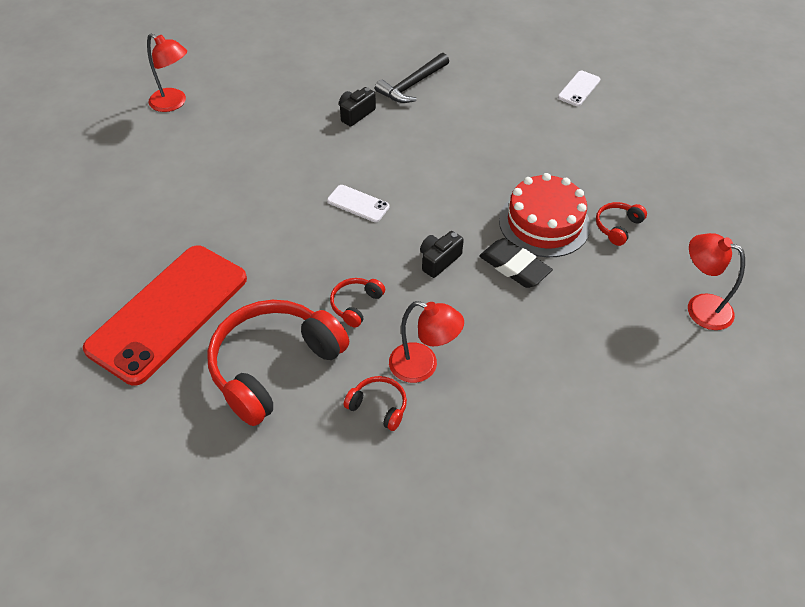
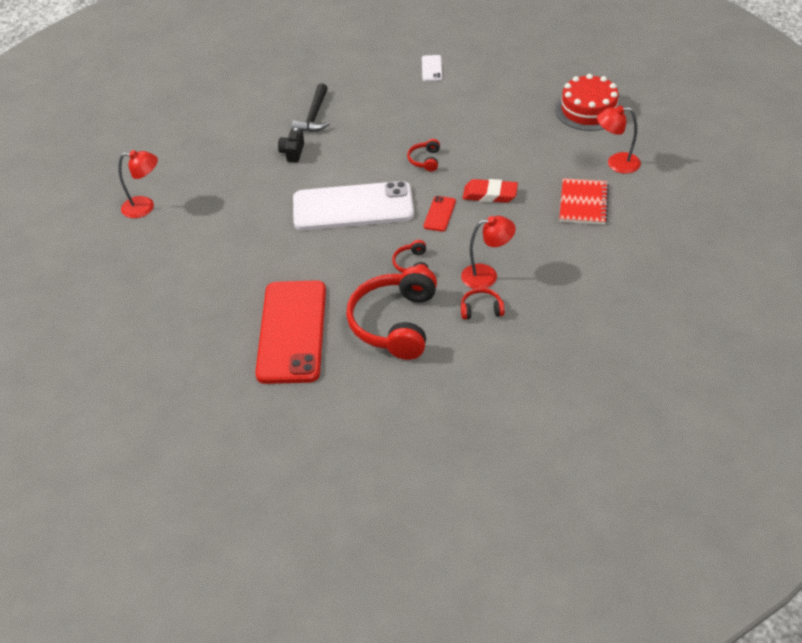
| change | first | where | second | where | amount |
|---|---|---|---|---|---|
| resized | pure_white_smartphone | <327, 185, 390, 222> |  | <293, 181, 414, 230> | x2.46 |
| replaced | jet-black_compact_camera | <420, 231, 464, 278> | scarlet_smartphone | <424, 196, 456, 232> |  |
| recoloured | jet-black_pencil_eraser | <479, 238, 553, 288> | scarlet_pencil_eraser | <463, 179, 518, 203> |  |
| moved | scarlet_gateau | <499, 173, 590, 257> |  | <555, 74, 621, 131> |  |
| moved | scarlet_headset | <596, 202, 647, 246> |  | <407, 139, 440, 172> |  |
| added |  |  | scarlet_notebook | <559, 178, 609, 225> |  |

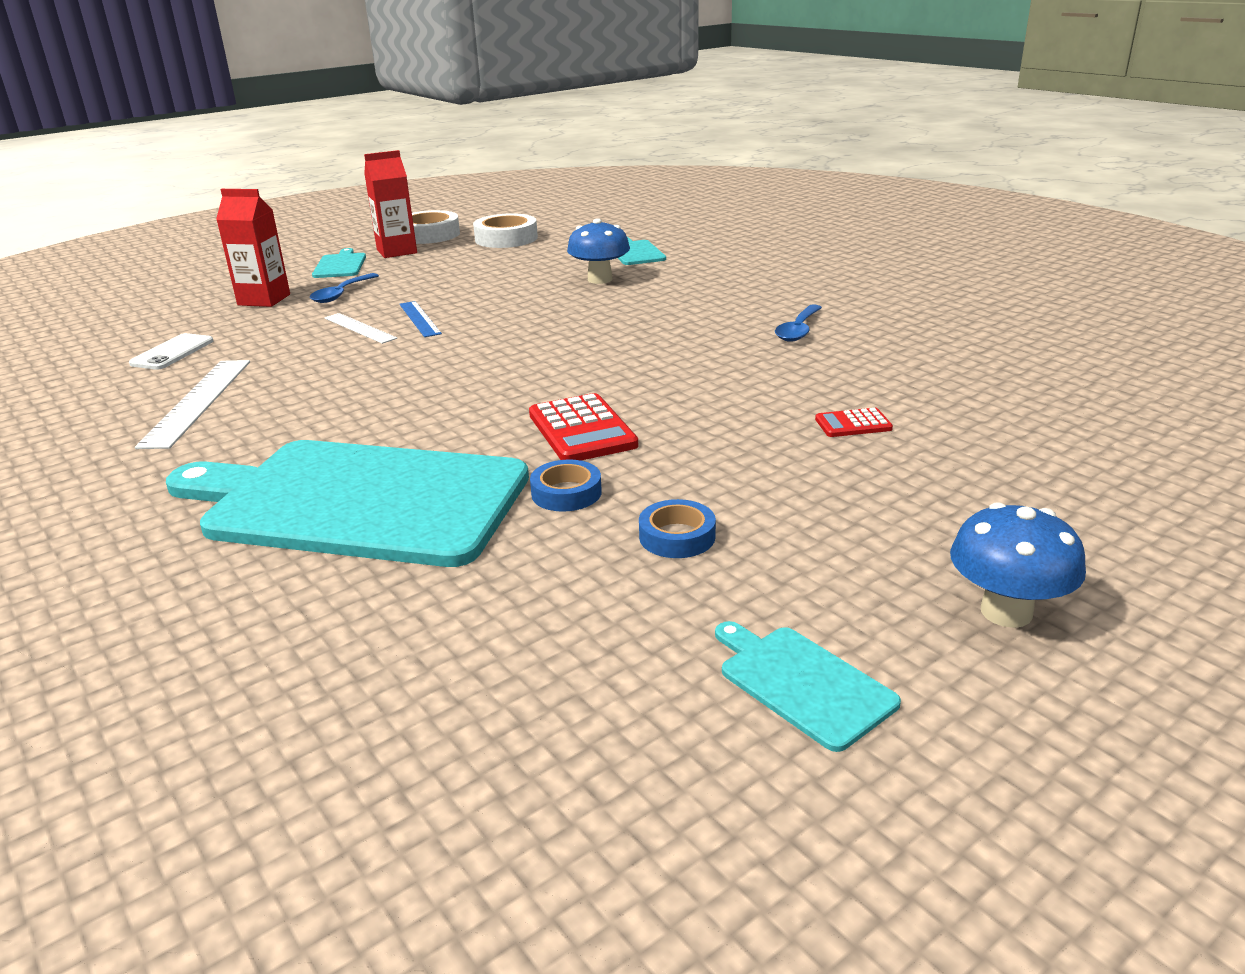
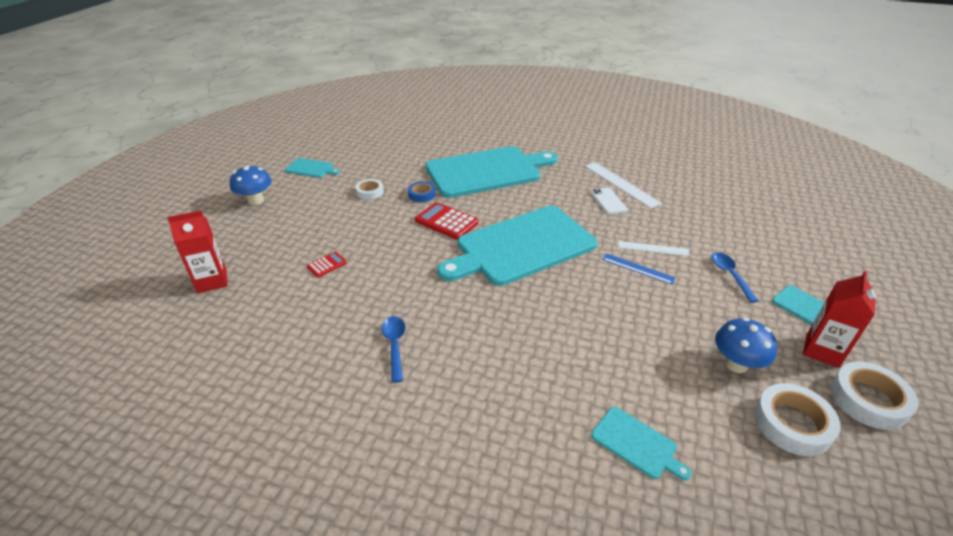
| change | first | where | second | where | amount |
|---|---|---|---|---|---|
| moved | pure_white_smartphone | <129, 333, 213, 370> |  | <590, 187, 627, 214> |  |
| moved | scarlet_milk_carton | <216, 189, 290, 307> |  | <167, 210, 228, 293> |  |
| moved | royal_blue_fungus | <567, 218, 630, 284> |  | <715, 317, 777, 373> |  |
| recoloured | royal_blue_tape | <639, 499, 716, 558> | pure_white_tape | <356, 179, 384, 200> |  |
| added |  |  | teal_cutting_board | <437, 206, 598, 286> |  |

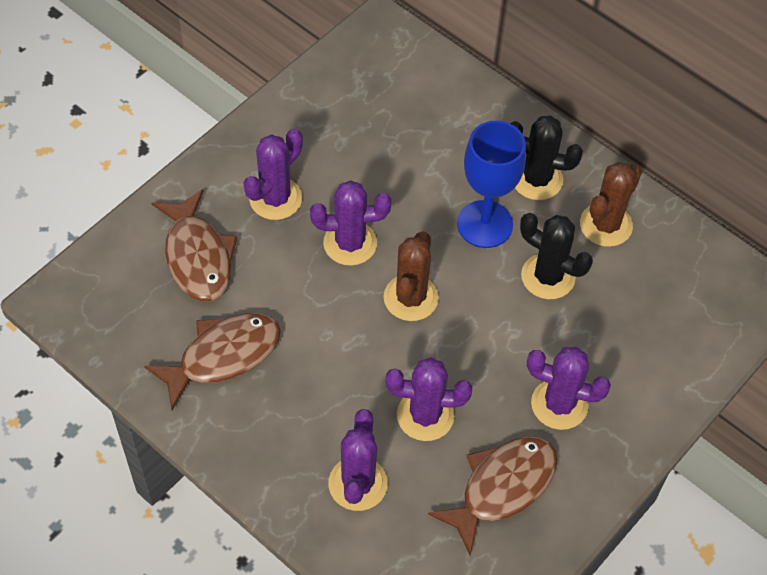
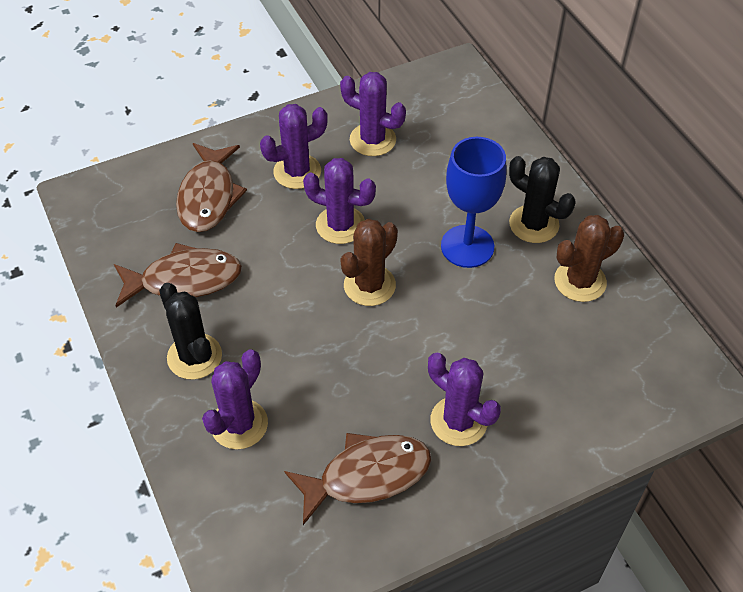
| change | first | where | second | where | amount |
|---|---|---|---|---|---|
| moved | purple_cactus | <386, 357, 472, 441> |  | <340, 72, 406, 156> |  |
| moved | jet-black_cactus | <520, 213, 593, 299> |  | <159, 283, 222, 380> |  |

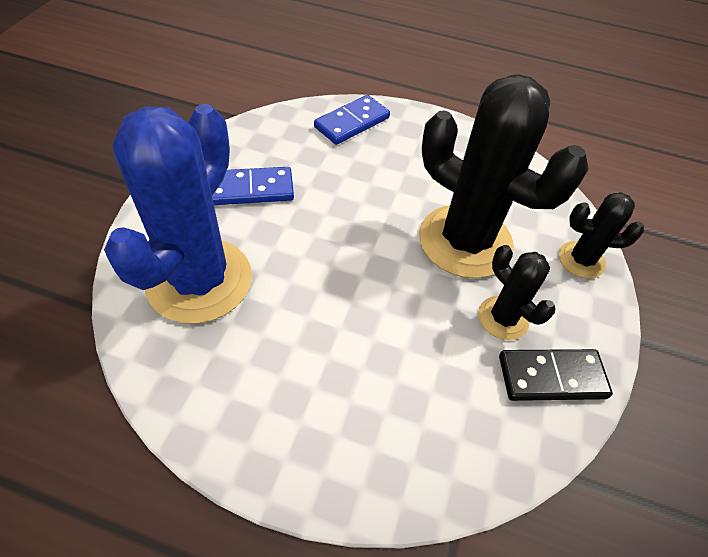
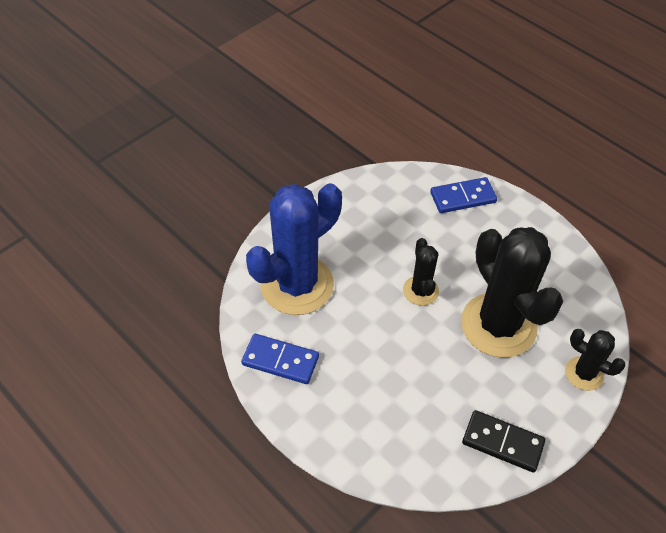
| change | first | where | second | where | amount |
|---|---|---|---|---|---|
| moved | royal_blue_domino_piece | <212, 167, 294, 205> |  | <241, 334, 319, 384> |  |
| moved | jet-black_cactus | <478, 245, 556, 340> |  | <403, 238, 439, 306> |  |

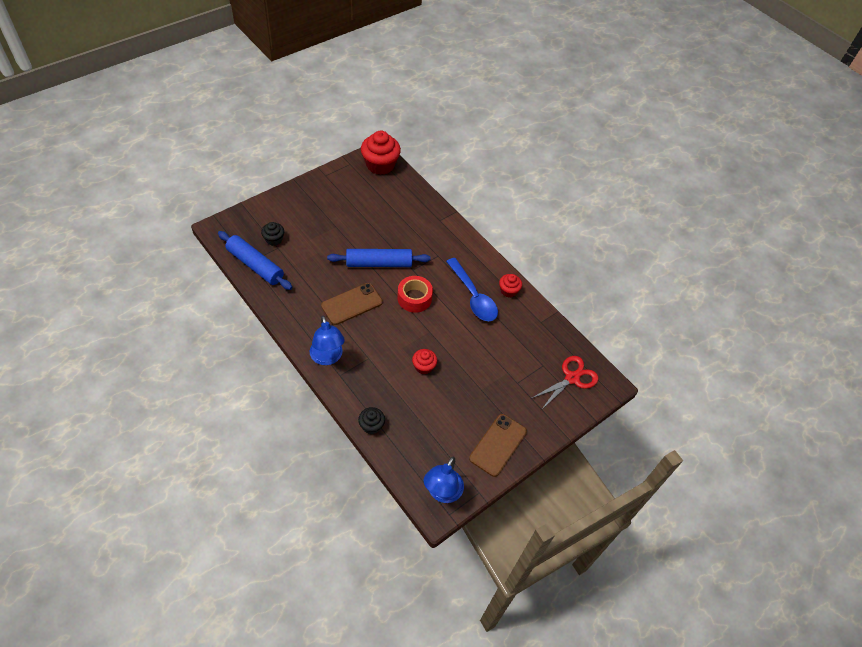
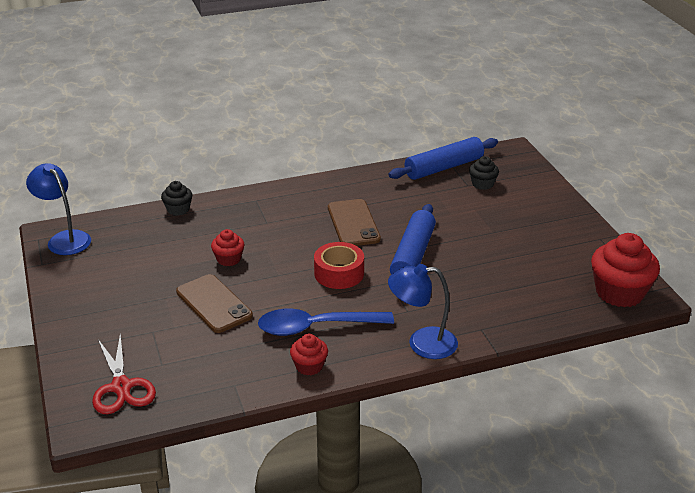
| change | first | where | second | where | amount |
|---|---|---|---|---|---|
| moved | royal_blue_reading_lamp | <310, 316, 345, 365> |  | <388, 264, 458, 359> |  |
| moved | russet_smartphone | <469, 414, 527, 477> |  | <176, 274, 253, 333> |  |

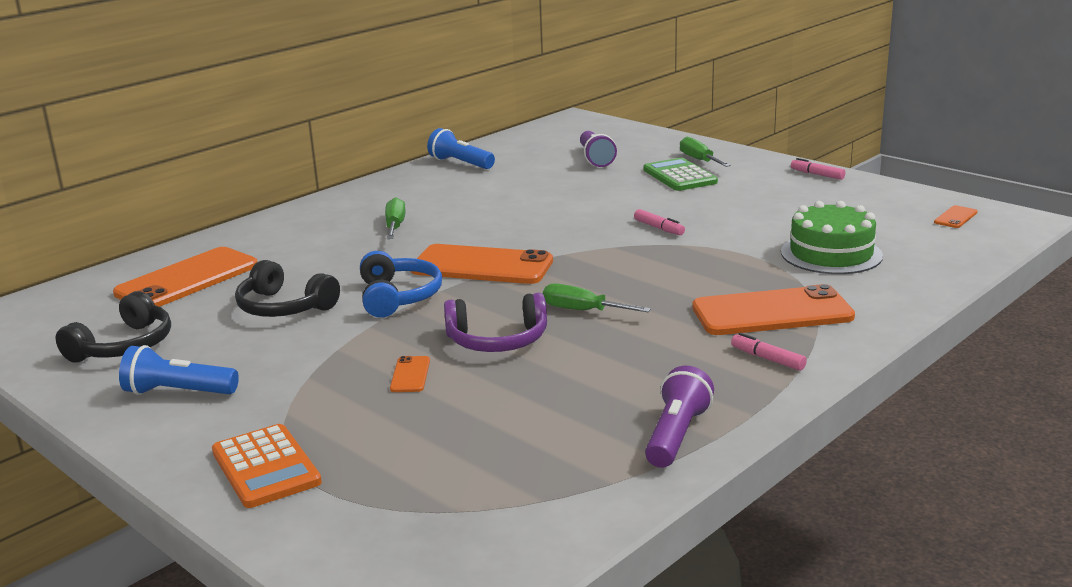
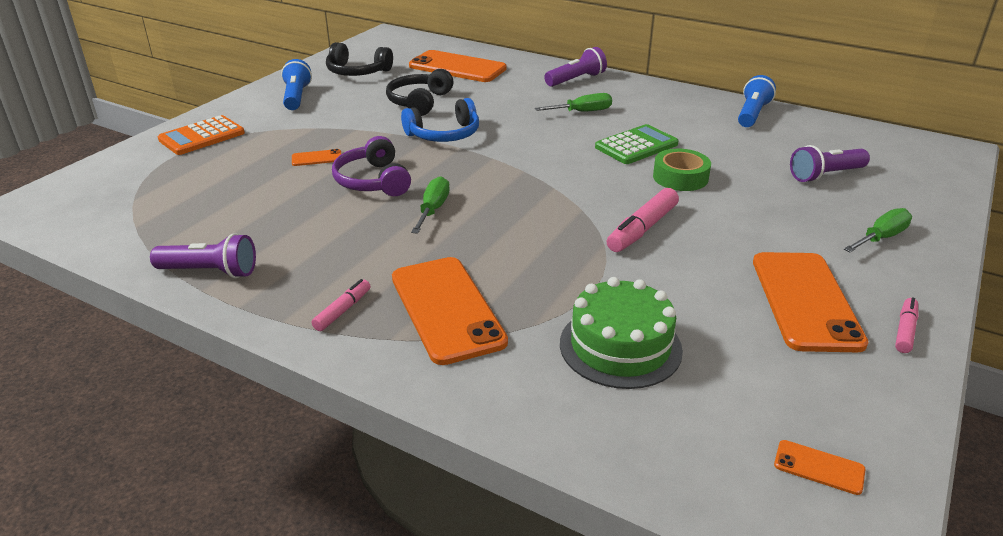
| change | first | where | second | where | amount |
|---|---|---|---|---|---|
| moved | orange_smartphone | <411, 244, 553, 284> |  | <753, 252, 869, 352> |  |
| resized | rose-pink_marker | <634, 209, 685, 235> |  | <607, 188, 679, 252> | x1.70 |
| moved | leaf-green_pocket_calculator | <644, 158, 718, 191> |  | <595, 124, 679, 164> |  |
| added |  |  | purple_torch | <544, 47, 607, 87> |  |
| added |  |  | leaf-green_tape | <653, 149, 711, 191> |  |

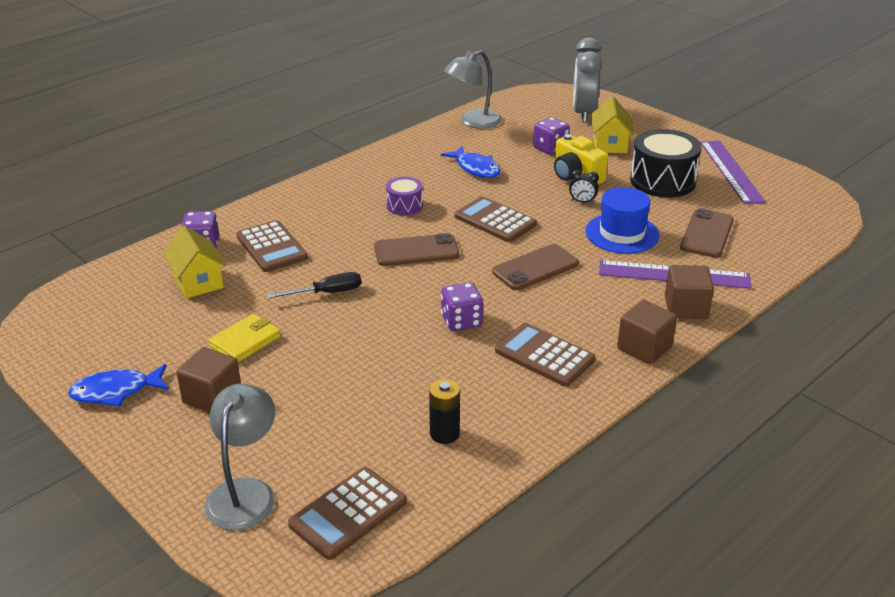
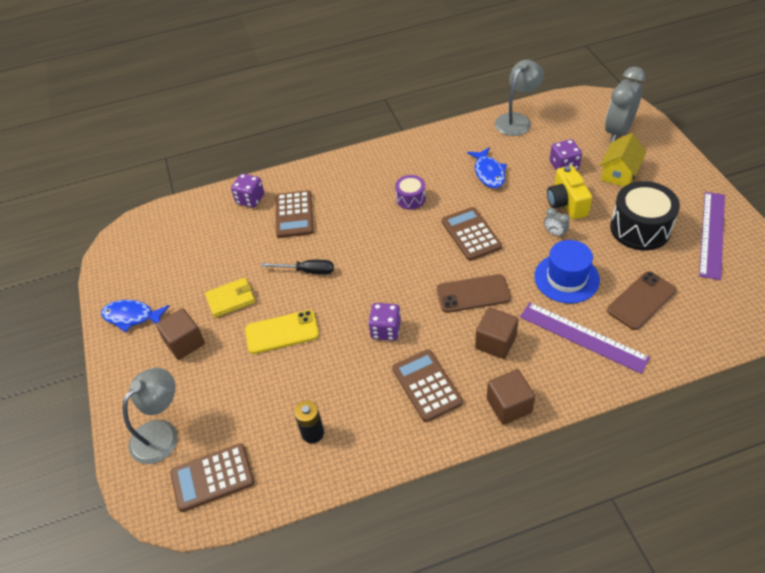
| change | first | where | second | where | amount |
|---|---|---|---|---|---|
| removed | yellow_toy_house | <163, 225, 226, 298> |  |  |  |
| removed | russet_smartphone | <374, 233, 459, 266> |  |  |  |
| turned | gray_reading_lamp | <444, 50, 502, 129> |  | <495, 60, 544, 136> | 135 degrees clockwise |
| recoloured | jet-black_alarm_clock | <569, 170, 599, 203> | gray_alarm_clock | <544, 208, 569, 238> |  |
| moved | russet_cube | <665, 265, 714, 319> |  | <475, 307, 519, 359> |  |
| added |  |  | yellow_smartphone | <245, 310, 319, 354> |  |

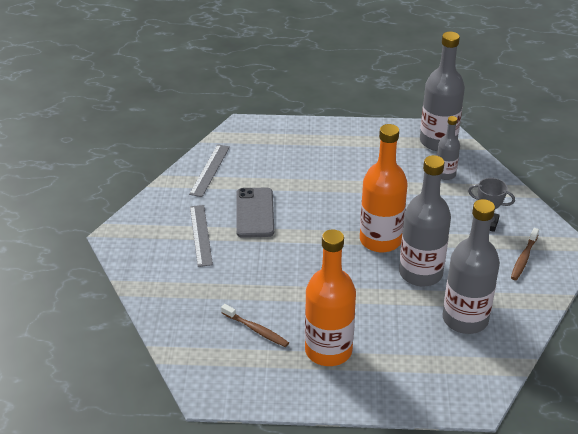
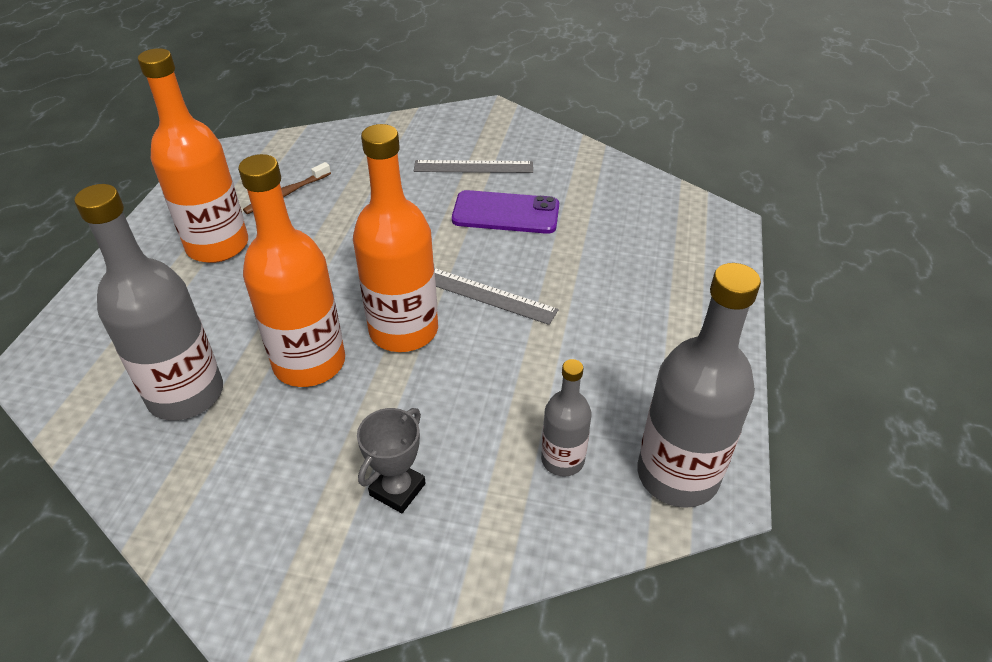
| change | first | where | second | where | amount |
|---|---|---|---|---|---|
| moved | gray_straightedge | <189, 144, 230, 197> |  | <435, 268, 559, 325> |  |
| recoloured | gray_smartphone | <236, 187, 274, 238> | purple_smartphone | <452, 190, 559, 234> |  |
| recoloured | gray_flask | <399, 155, 451, 286> | orange_flask | <238, 154, 345, 387> |  |
| removed | russet_toothbrush | <511, 228, 539, 280> |  |  |  |

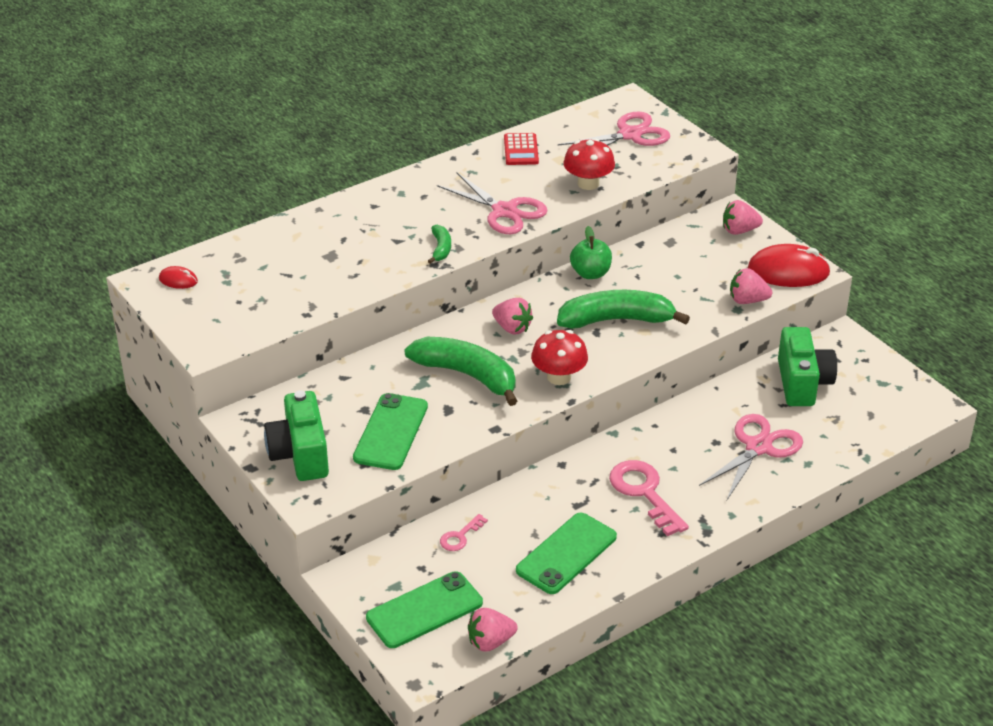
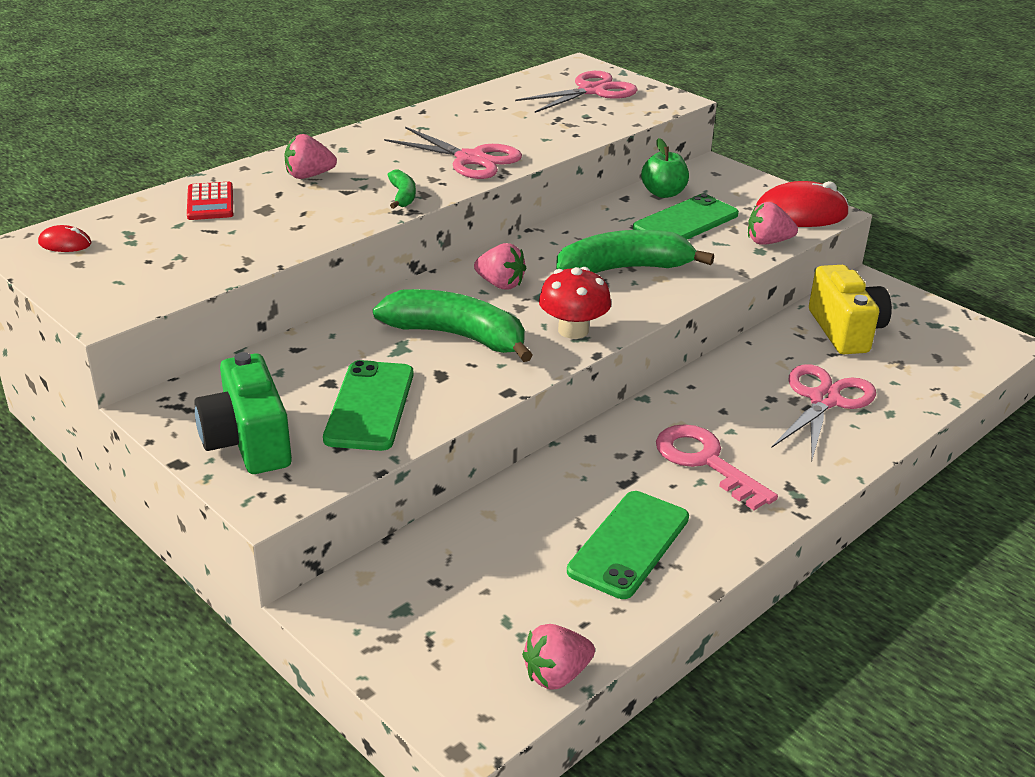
| change | first | where | second | where | amount |
|---|---|---|---|---|---|
| moved | leaf-green_smartphone | <366, 571, 483, 648> |  | <633, 194, 739, 239> |  |
| removed | rose-pink_door_key | <440, 514, 488, 551> |  |  |  |
| moved | scarlet_pocket_calculator | <504, 133, 539, 165> |  | <187, 182, 233, 220> |  |
| removed | scarlet_fungus | <564, 138, 615, 190> |  |  |  |
| moved | leaf-green_apple_fruit | <570, 226, 612, 279> |  | <641, 138, 689, 198> |  |
| moved | rose-pink_strawberry | <723, 200, 763, 235> |  | <285, 134, 337, 179> |  |
| recoloured | leaf-green_compact_camera | <778, 327, 837, 406> | yellow_compact_camera | <809, 265, 892, 354> |  |

